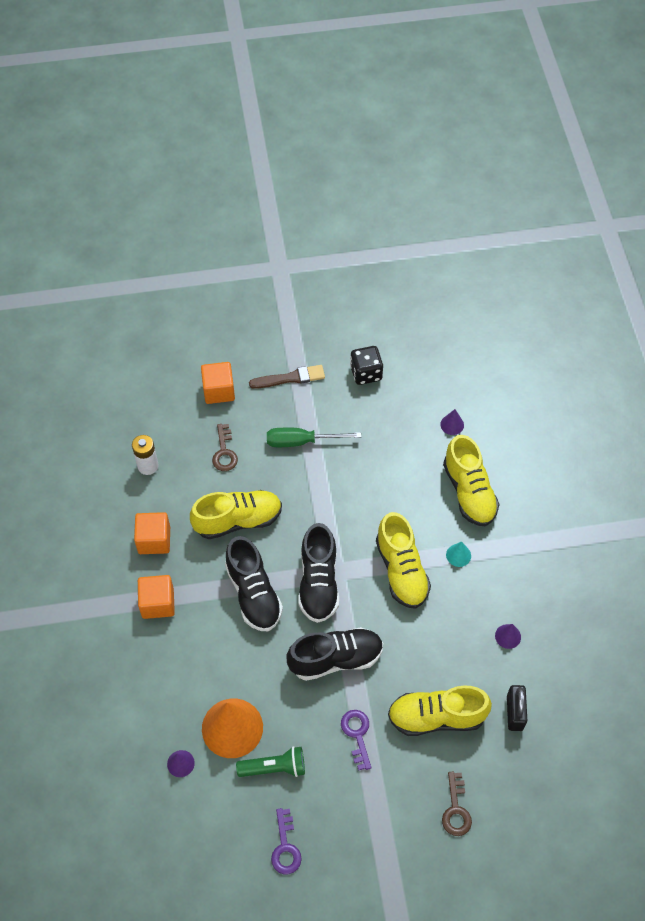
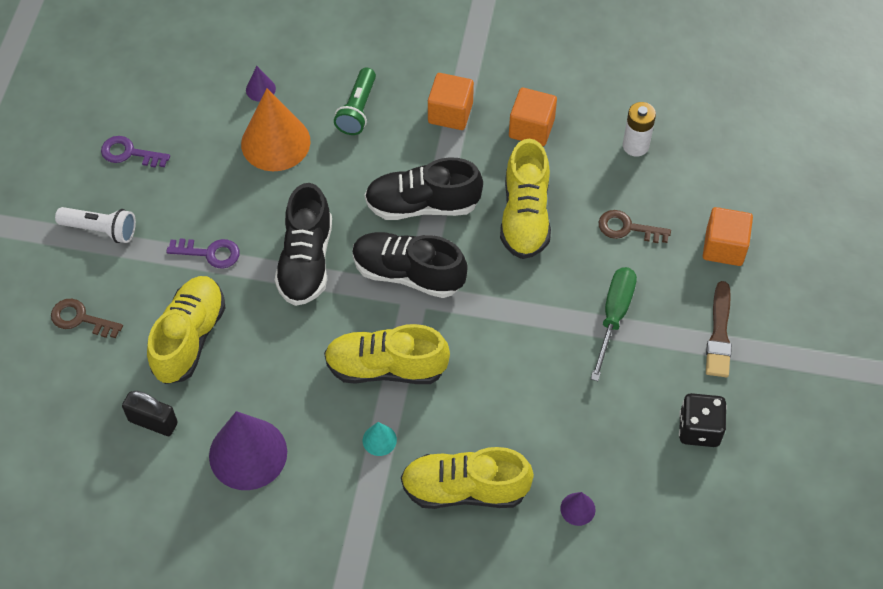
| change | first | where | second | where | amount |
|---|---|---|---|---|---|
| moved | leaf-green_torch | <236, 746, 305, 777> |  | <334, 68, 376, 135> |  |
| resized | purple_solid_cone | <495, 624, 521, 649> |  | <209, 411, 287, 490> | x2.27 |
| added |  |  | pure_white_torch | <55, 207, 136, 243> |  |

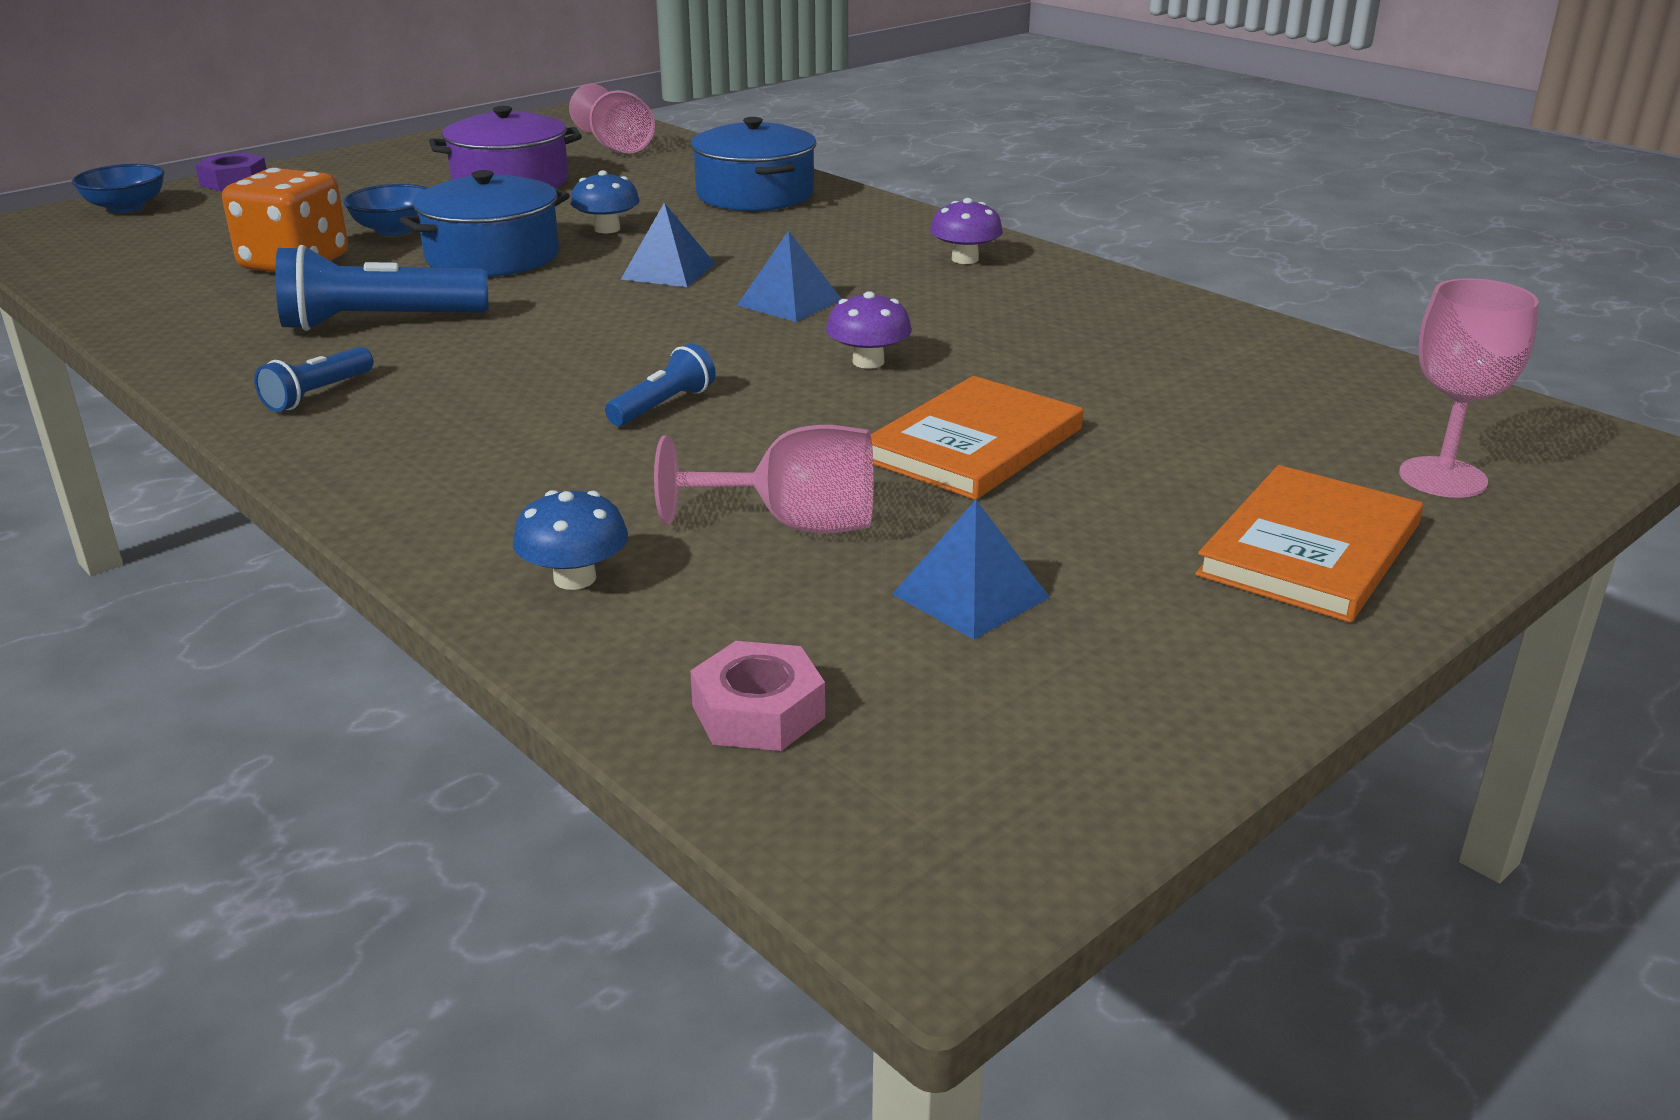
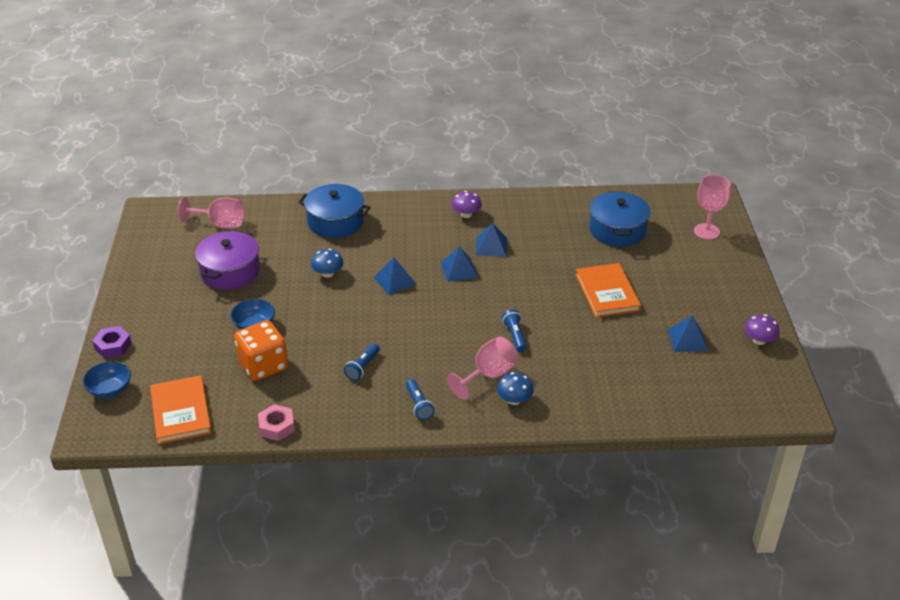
| change | first | where | second | where | amount |
|---|---|---|---|---|---|
| resized | royal_blue_torch | <275, 245, 488, 331> |  | <344, 343, 380, 381> | x0.54 |
| moved | royal_blue_pot | <400, 170, 570, 277> |  | <590, 191, 651, 246> |  |
| moved | royal_blue_fungus | <513, 490, 628, 590> |  | <497, 372, 534, 405> |  |
| moved | rose-pink_goblet | <654, 425, 874, 534> |  | <447, 336, 518, 400> |  |
| moved | rose-pink_nut | <690, 641, 825, 751> |  | <258, 404, 295, 441> |  |
| moved | purple_fungus | <826, 291, 912, 369> |  | <744, 314, 780, 345> |  |
| moved | orange_hardback | <1195, 465, 1423, 623> |  | <150, 375, 212, 444> |  |
| added |  |  | royal_blue_pyramid_shape | <476, 223, 507, 257> |  |

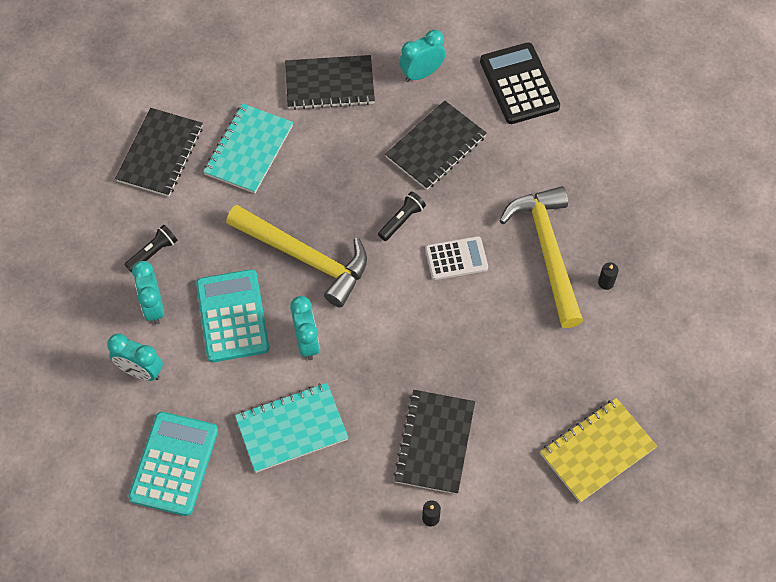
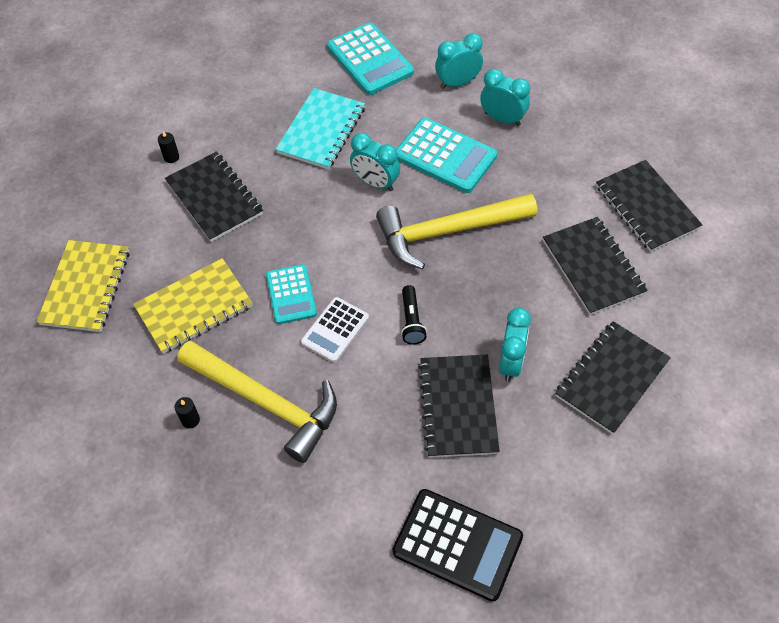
| change | first | where | second | where | amount |
|---|---|---|---|---|---|
| removed | jet-black_torch | <124, 225, 177, 273> |  |  |  |
| recoloured | teal_notebook | <203, 103, 293, 194> | jet-black_notebook | <543, 217, 648, 315> |  |
| moved | teal_alarm_clock | <399, 30, 445, 82> |  | <499, 308, 531, 382> |  |
| added |  |  | yellow_notebook | <133, 258, 252, 354> |  |
| added |  |  | teal_pocket_calculator | <266, 264, 317, 324> |  |

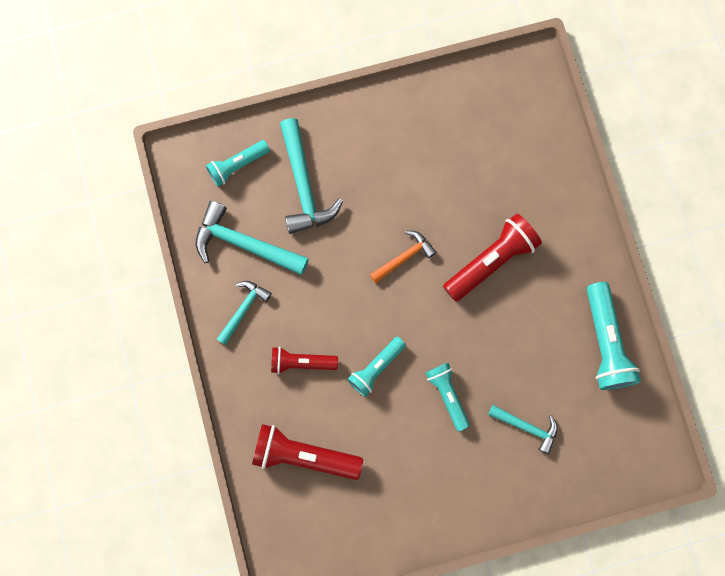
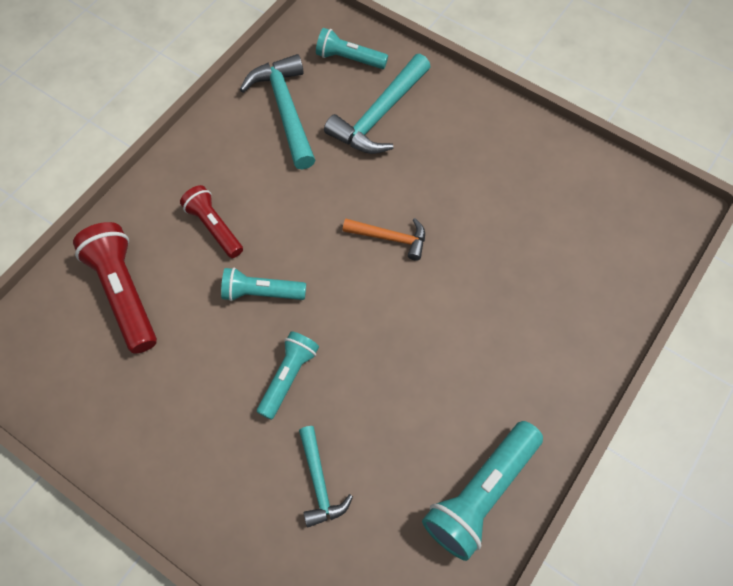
| change | first | where | second | where | amount |
|---|---|---|---|---|---|
| removed | teal_carpenter's_hammer | <216, 281, 272, 345> |  |  |  |
| removed | scarlet_torch | <443, 214, 542, 302> |  |  |  |

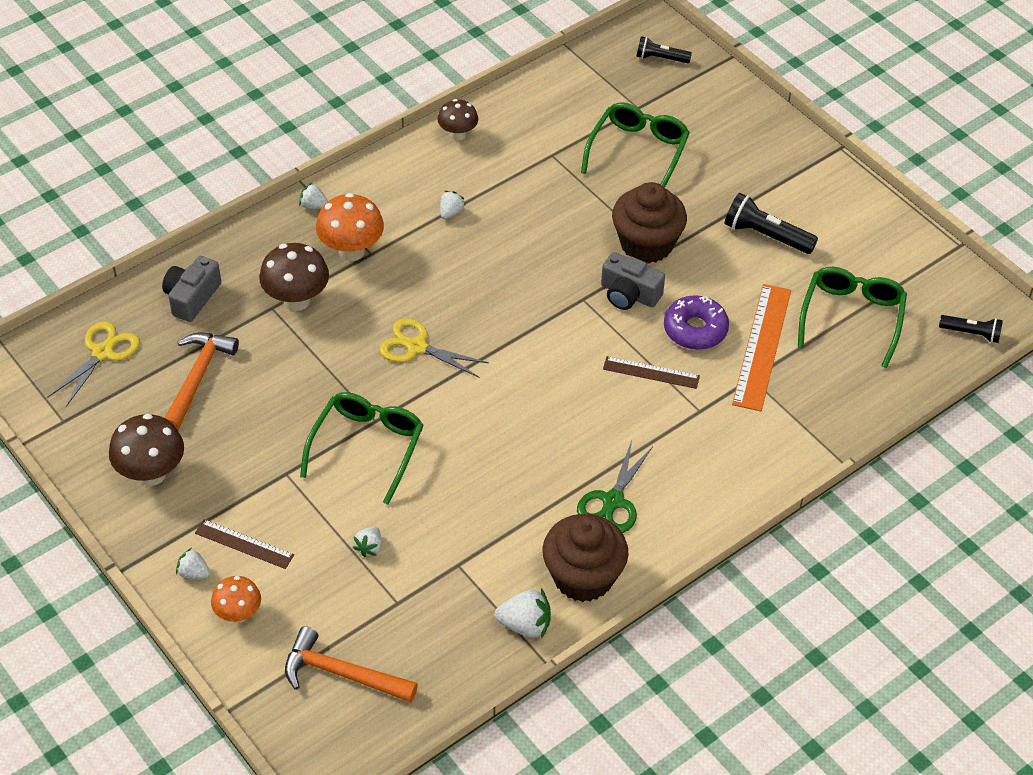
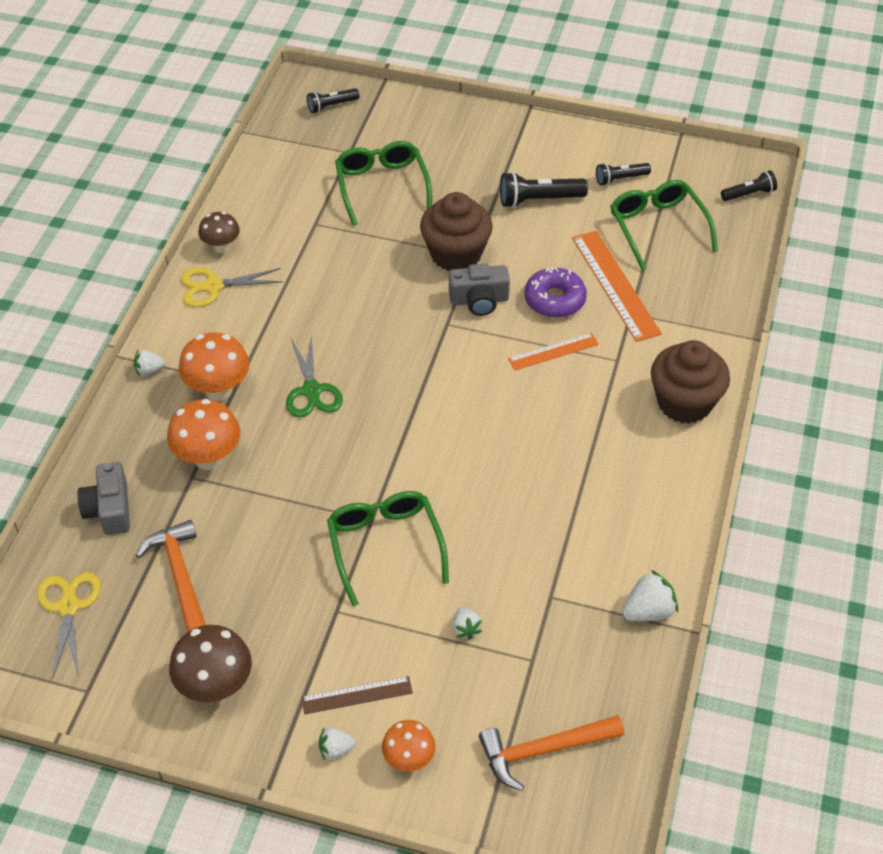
| change | first | where | second | where | amount |
|---|---|---|---|---|---|
| recoloured | russet_fungus | <259, 243, 329, 311> | orange_fungus | <167, 399, 240, 470> |  |
| moved | yellow_scissors | <379, 318, 489, 378> |  | <181, 267, 283, 307> |  |
| removed | pure_white_strawberry | <440, 191, 466, 219> |  |  |  |
| moved | russet_fairy_cake | <542, 514, 629, 602> |  | <651, 340, 730, 424> |  |
| moved | leaf-green_scissors | <577, 440, 653, 533> |  | <286, 335, 343, 418> |  |
| recoloured | russet_straightedge | <603, 356, 700, 389> | orange_straightedge | <508, 333, 599, 370> |  |
| added |  |  | jet-black_torch | <596, 163, 651, 186> |  |

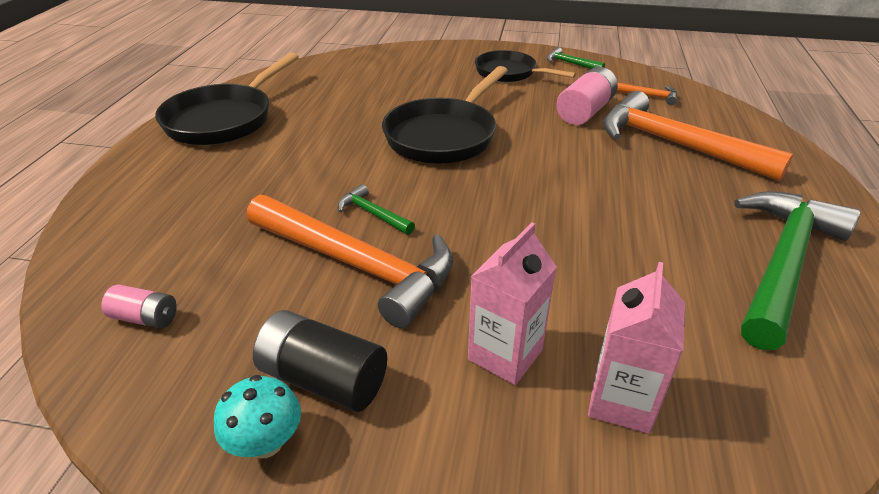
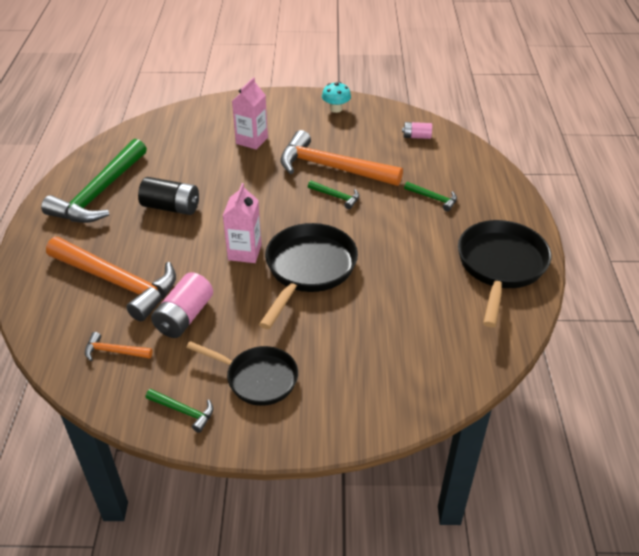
| change | first | where | second | where | amount |
|---|---|---|---|---|---|
| moved | jet-black_power_cell | <253, 310, 387, 412> |  | <138, 177, 199, 215> |  |
| moved | rose-pink_milk_carton | <588, 262, 685, 434> |  | <223, 183, 262, 263> |  |
| added |  |  | leaf-green_carpenter's_hammer | <404, 182, 457, 211> |  |

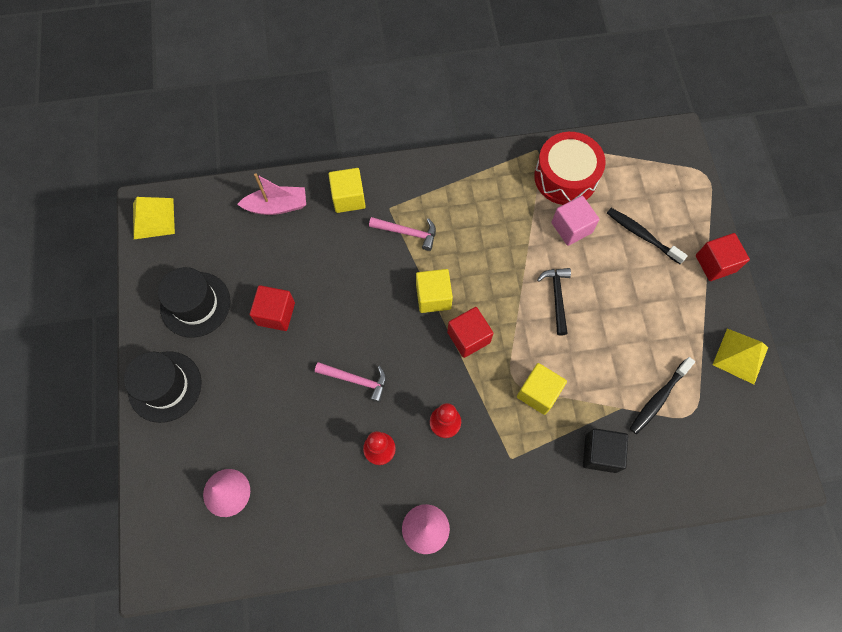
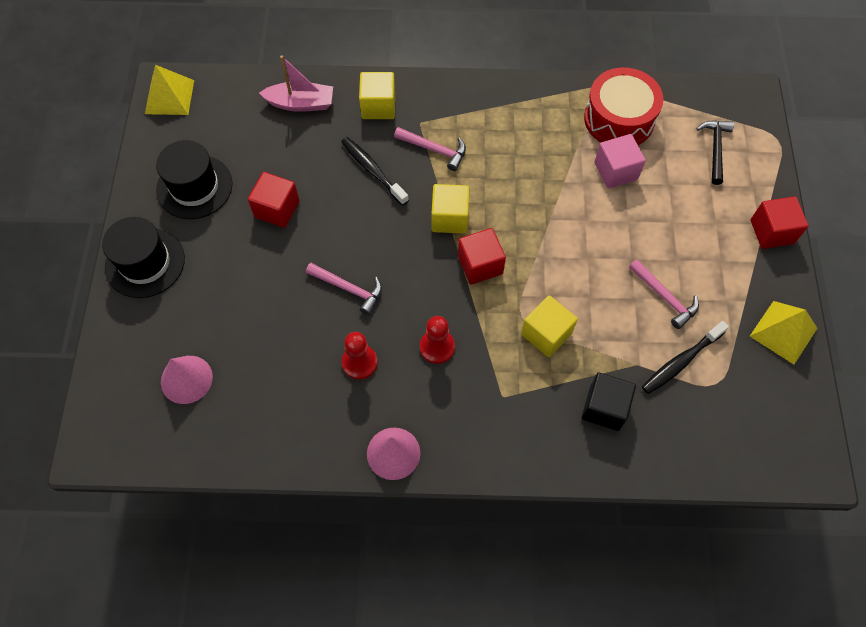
| change | first | where | second | where | amount |
|---|---|---|---|---|---|
| moved | jet-black_carpenter's_hammer | <537, 268, 571, 336> |  | <697, 120, 734, 185> |  |
| moved | jet-black_toothbrush | <607, 208, 688, 264> |  | <341, 137, 409, 206> |  |
| added |  |  | rose-pink_carpenter's_hammer | <629, 259, 699, 329> |  |

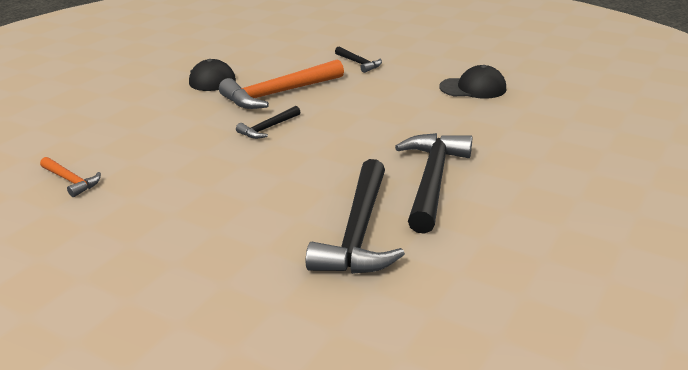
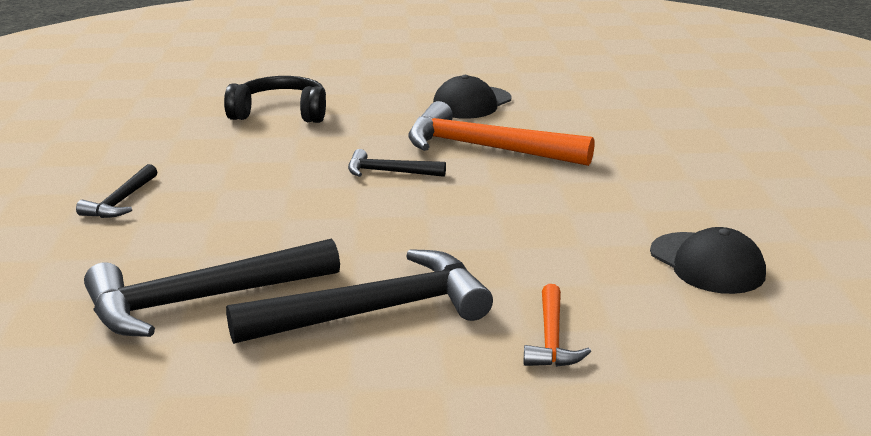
| change | first | where | second | where | amount |
|---|---|---|---|---|---|
| moved | orange_carpenter's_hammer | <40, 157, 101, 197> |  | <523, 284, 591, 367> |  |
| moved | jet-black_carpenter's_hammer | <335, 47, 382, 73> |  | <76, 164, 157, 218> |  |
| added |  |  | jet-black_headset | <224, 76, 326, 123> |  |

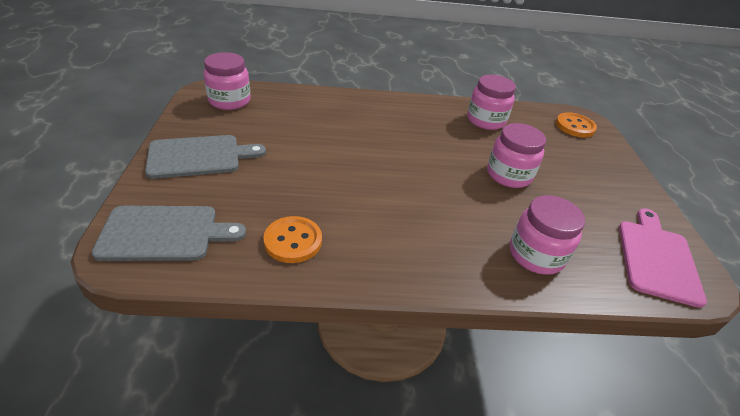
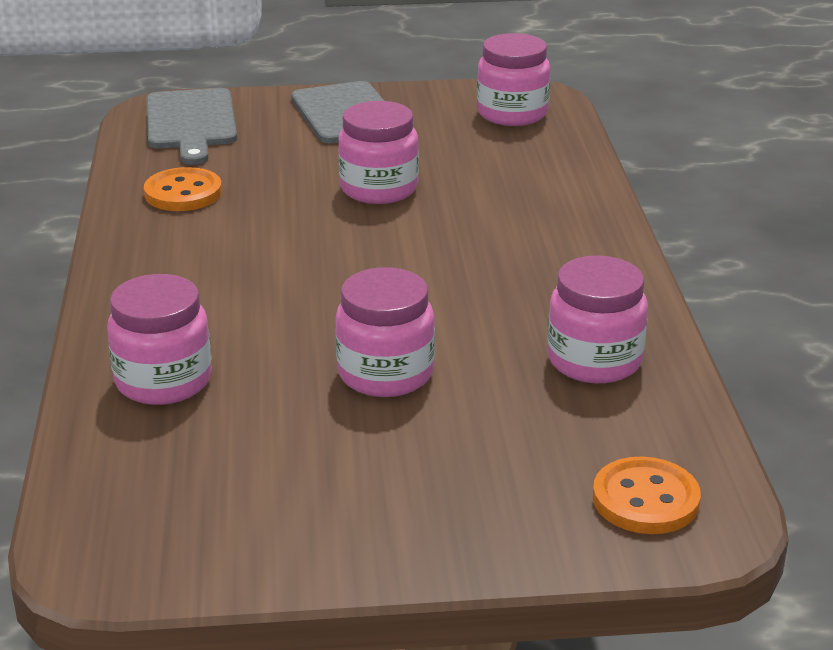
| change | first | where | second | where | amount |
|---|---|---|---|---|---|
| removed | rose-pink_cutting_board | <619, 208, 707, 308> |  |  |  |
| added |  |  | rose-pink_preserve_jar | <338, 101, 419, 204> |  |

